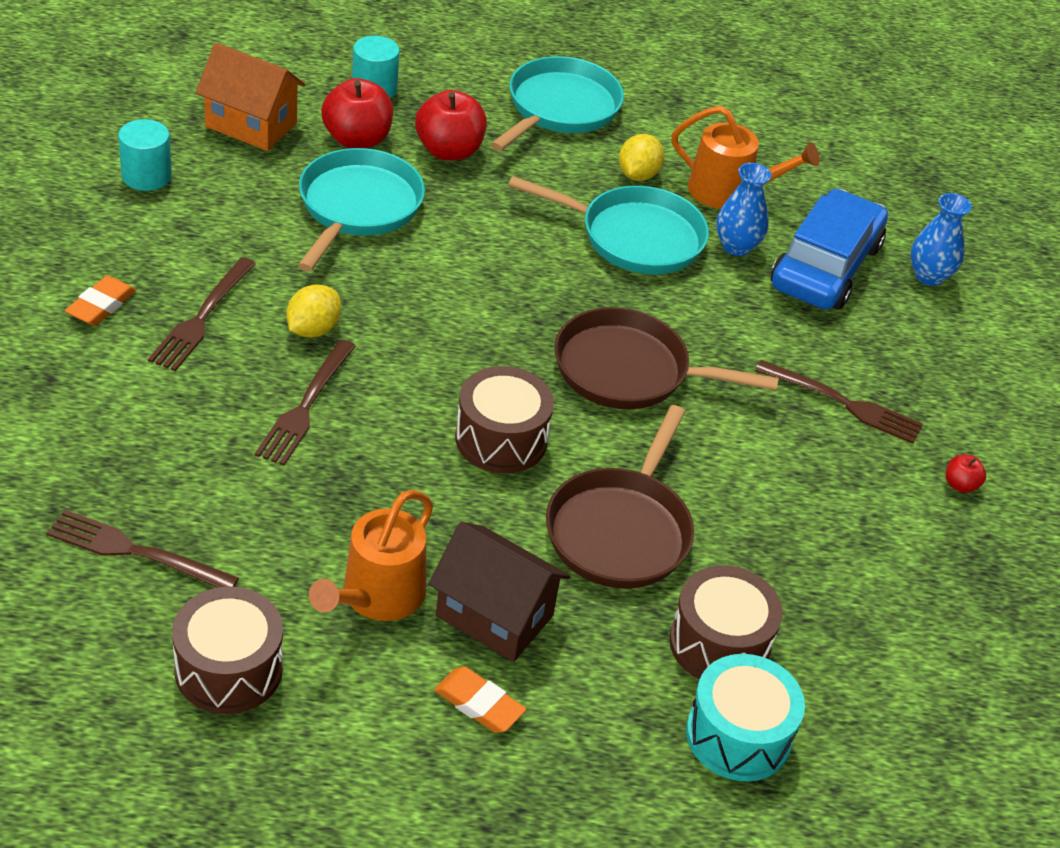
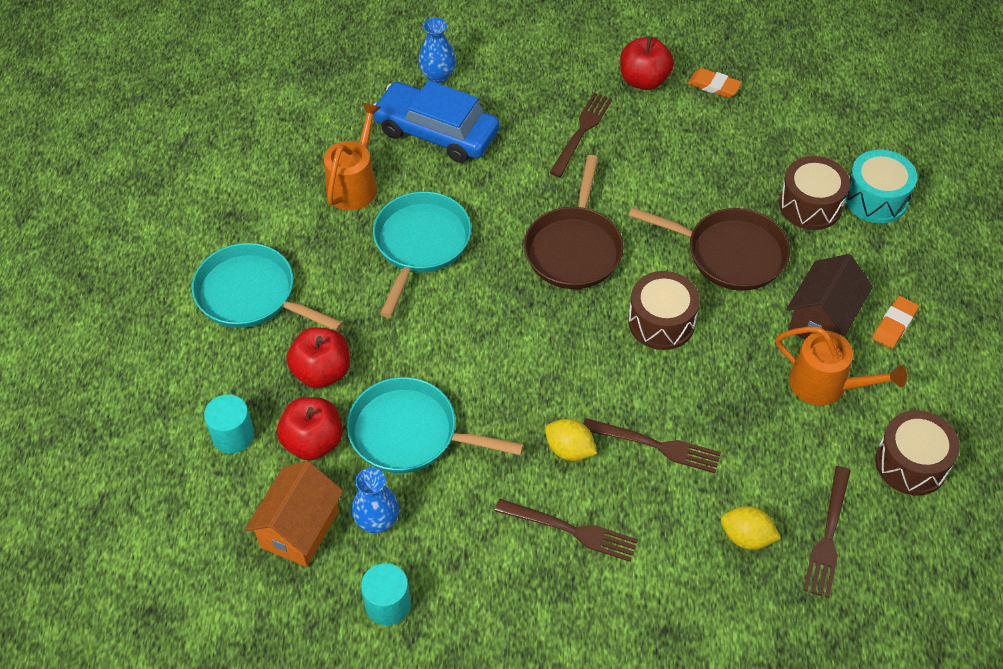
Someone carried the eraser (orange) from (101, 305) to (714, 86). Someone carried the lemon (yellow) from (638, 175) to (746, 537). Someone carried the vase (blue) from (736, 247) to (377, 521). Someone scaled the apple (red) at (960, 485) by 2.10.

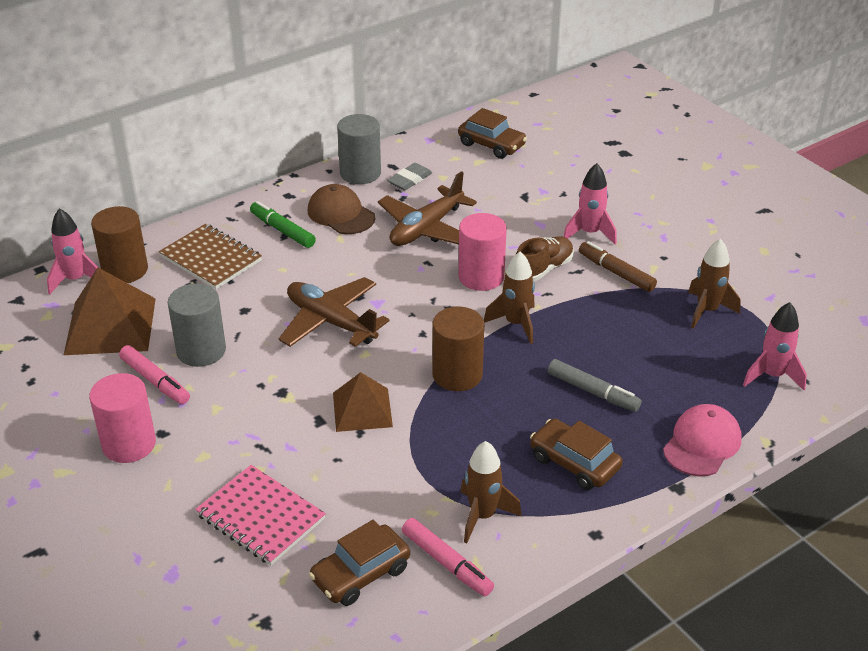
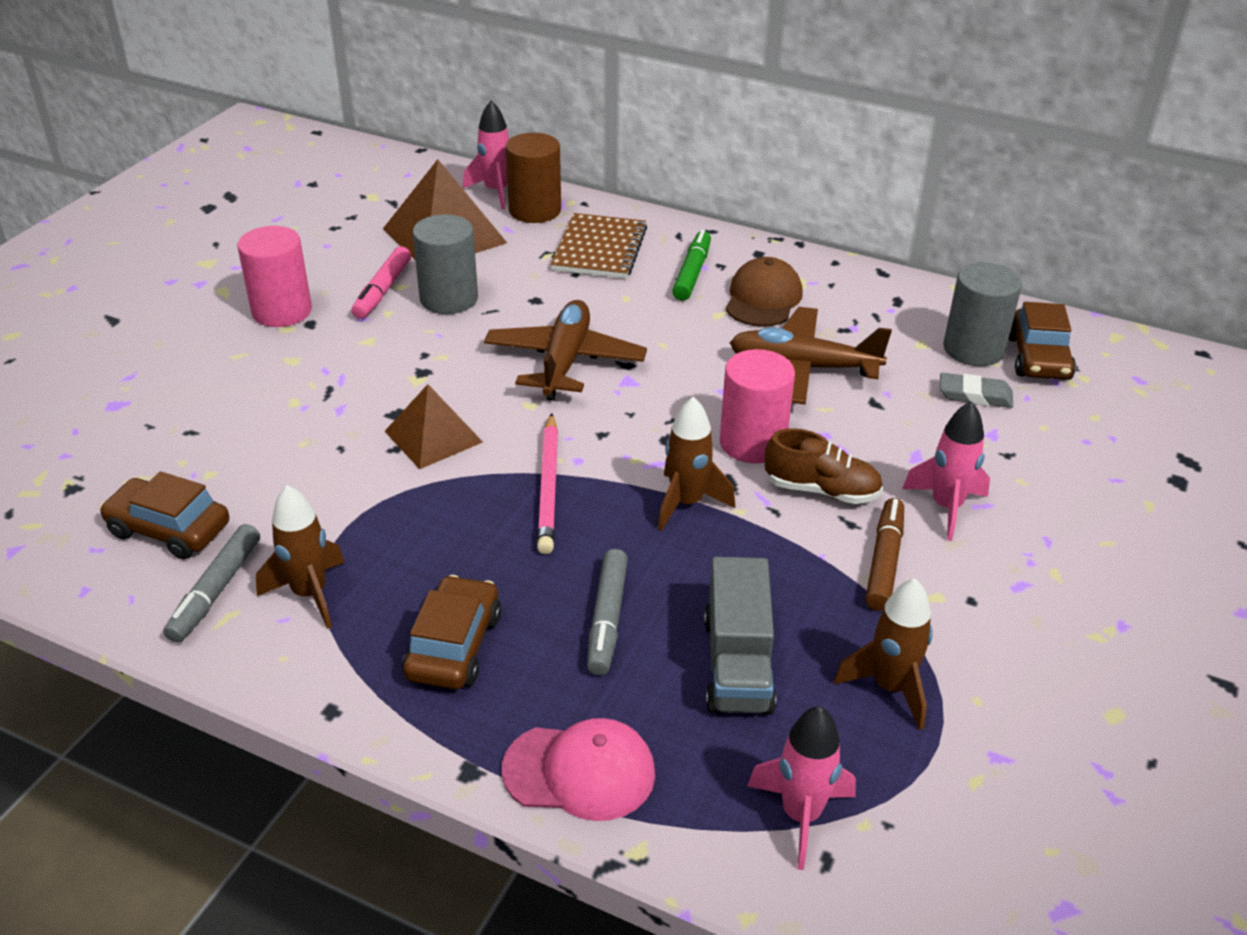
Someone took away the notebook (pink) at (260, 517). Someone put down the truck (grey) at (737, 664). Someone carried the cylinder (grey) from (360, 173) to (973, 349). Someone carried the eraser (grey) from (409, 180) to (975, 395). Someone swapped the cylinder (brown) at (457, 375) for the pencil (pink) at (548, 487). Someone repainted the marker (pink) at (447, 563), which became the marker (grey) at (216, 591).

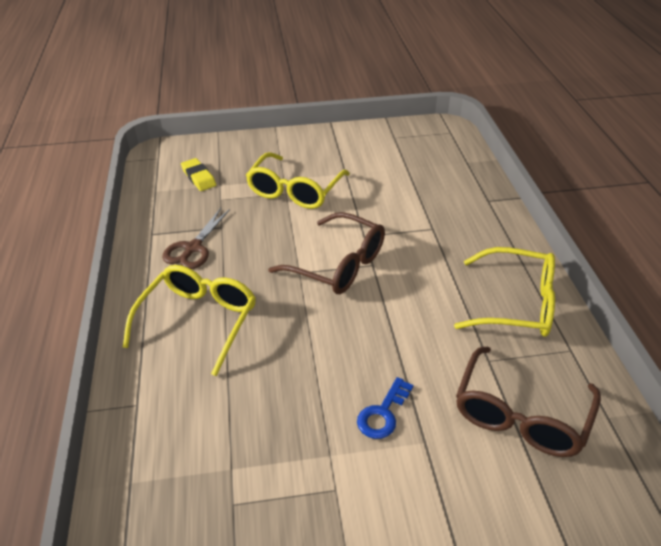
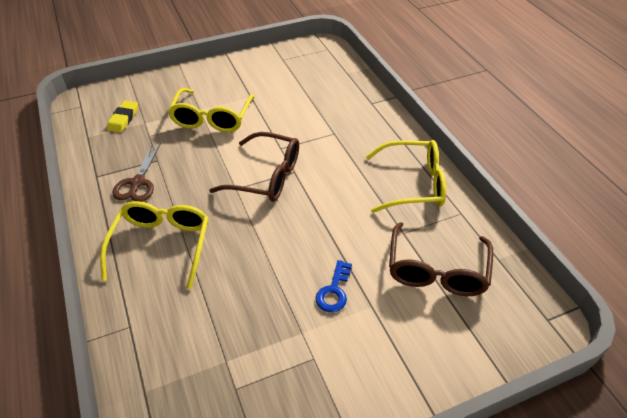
Someone rotated the eraser (yellow) at (198, 177) by 60 degrees clockwise.

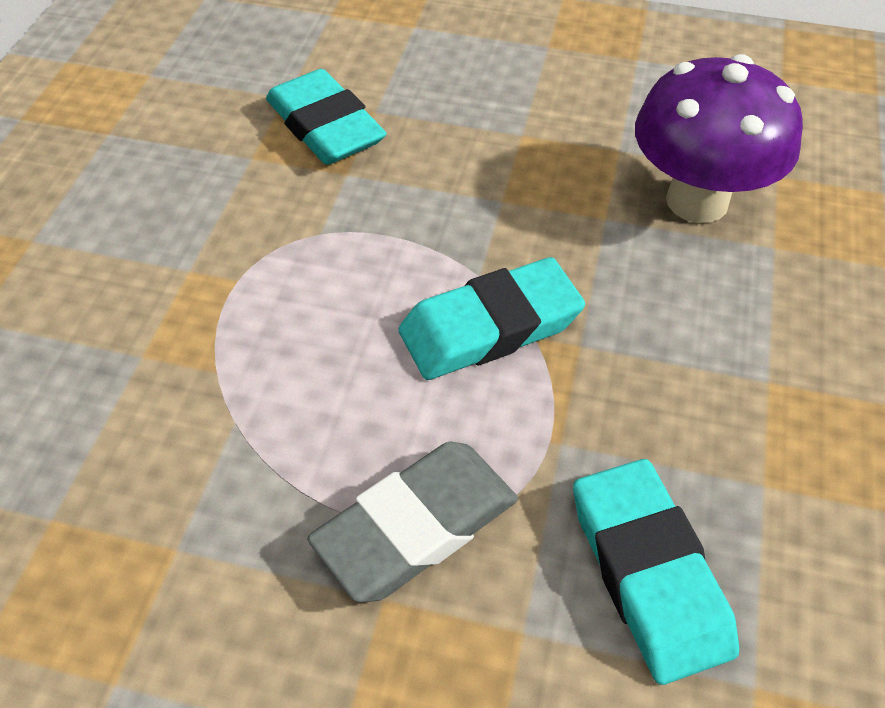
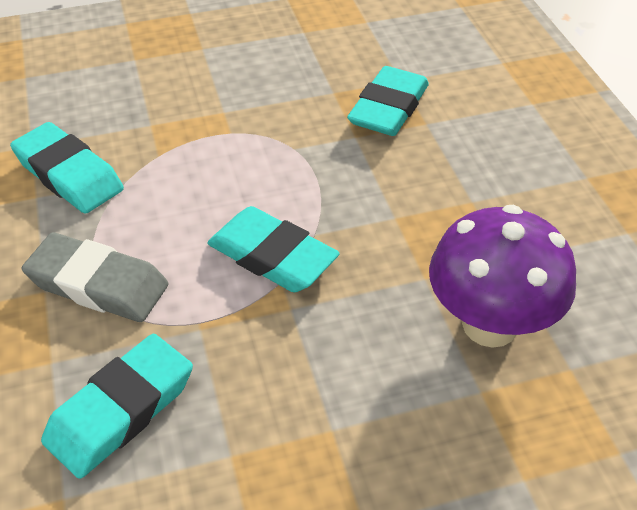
Someone put down the eraser (turquoise) at (68, 174).

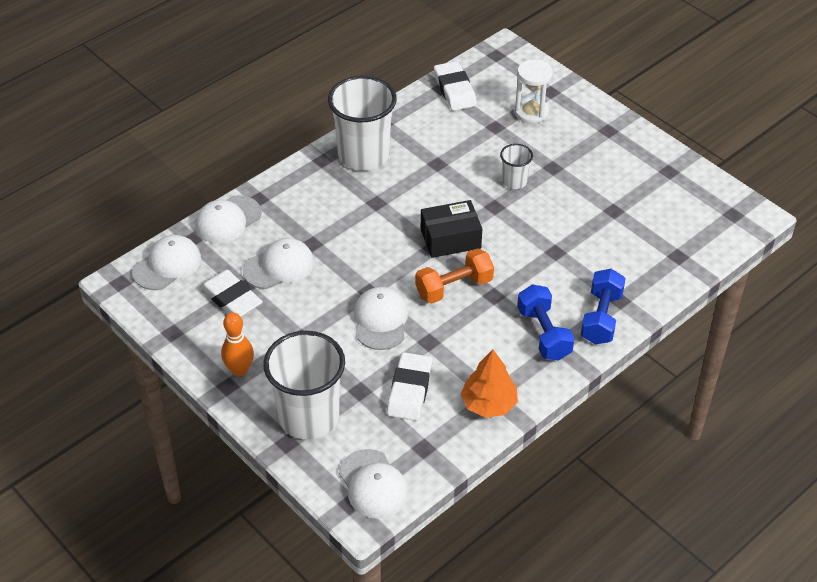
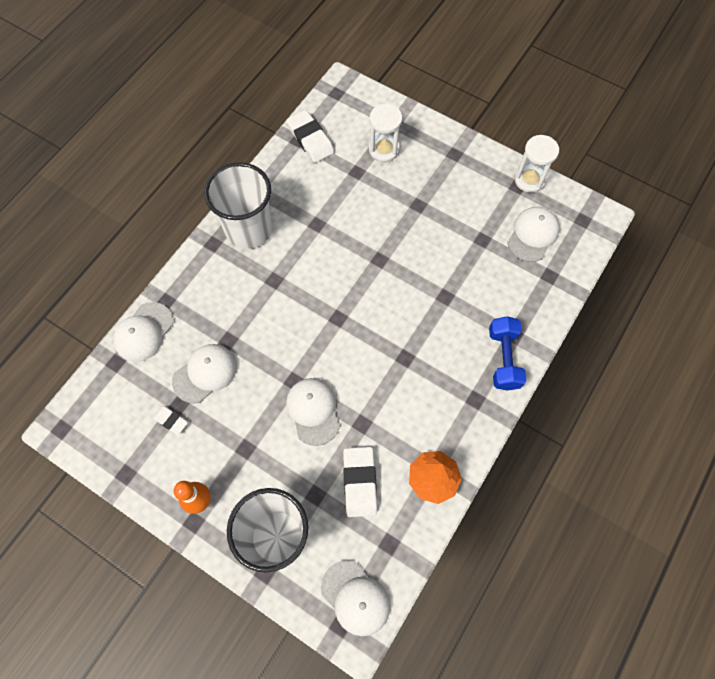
Someone took away the dumbbell (orange) at (454, 287). Someone took away the box (black) at (450, 238). Someone took away the cup (white) at (514, 181). Someone took away the dumbbell (blue) at (544, 333). Someone put down the hourglass (white) at (529, 179). Someone carried the cap (white) from (167, 265) to (533, 235). Someone scaled the eraser (white) at (231, 298) by 0.56.

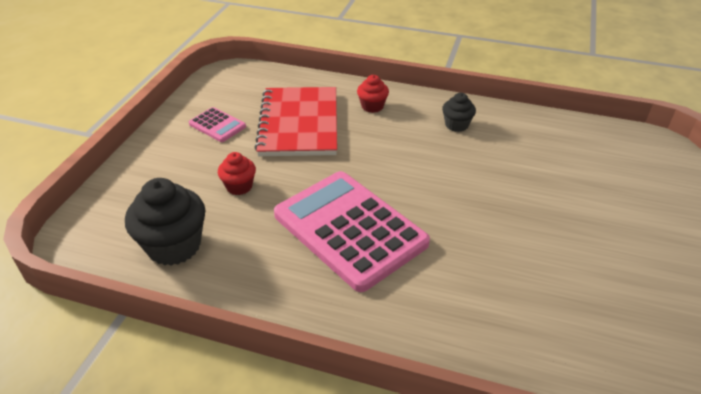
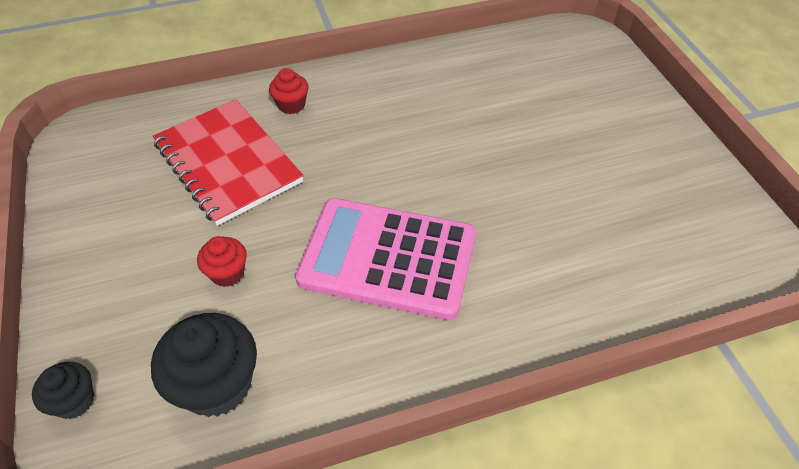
Someone took away the calculator (pink) at (217, 125). Someone carried the cupcake (black) from (456, 125) to (74, 401).

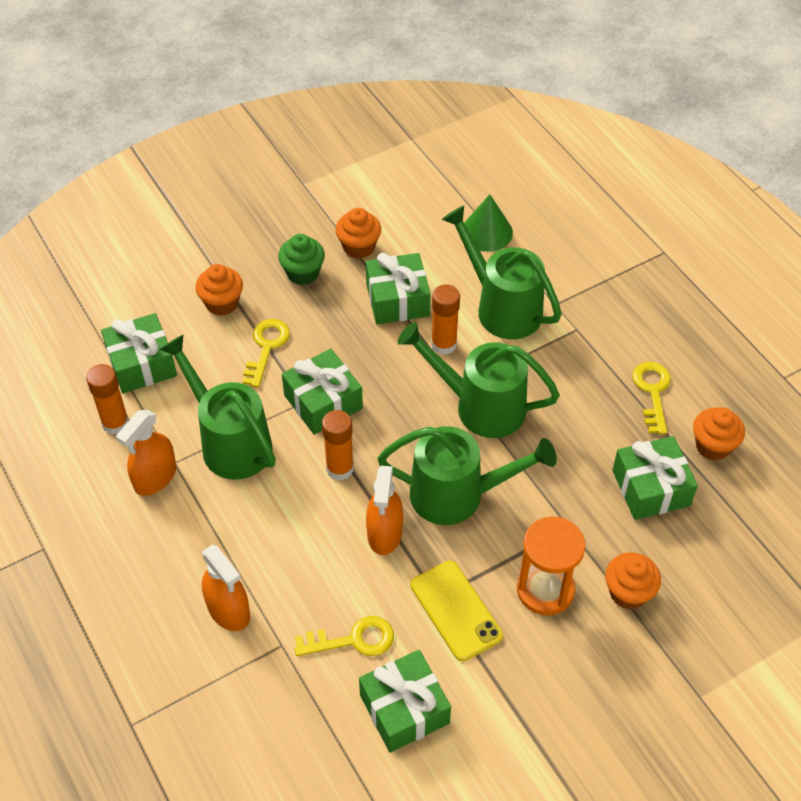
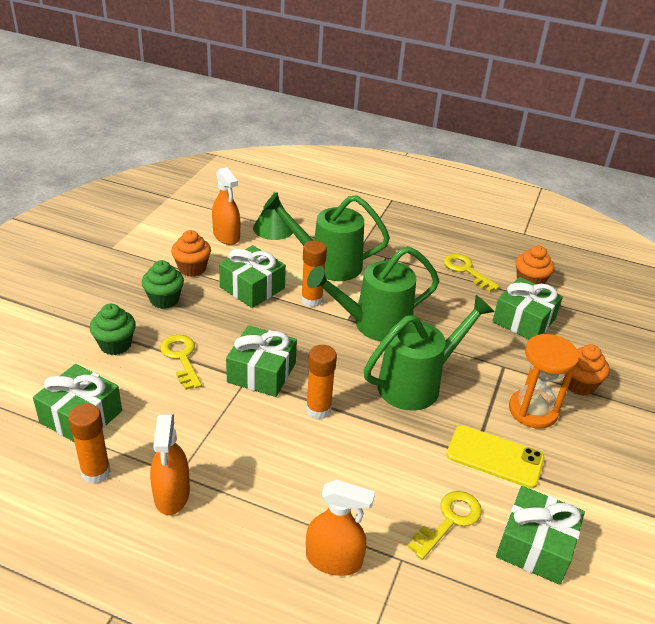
Someone took away the watering can (green) at (230, 442). Someone carried the spray bottle (orange) from (385, 533) to (226, 236). Someone repainted the cupcake (orange) at (222, 303), which became the cupcake (green) at (115, 345).

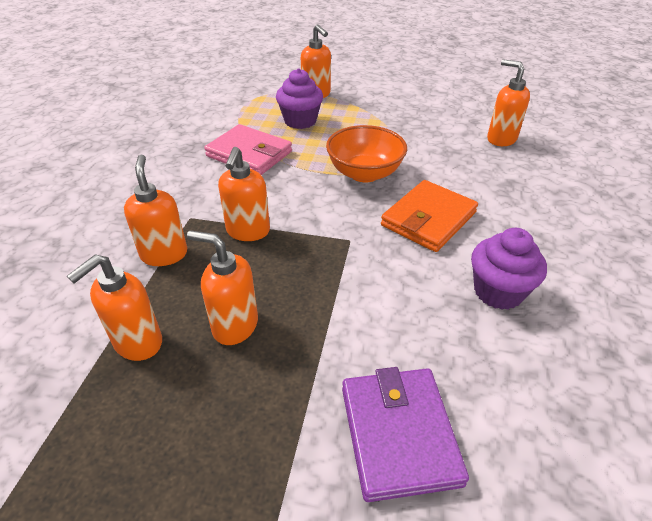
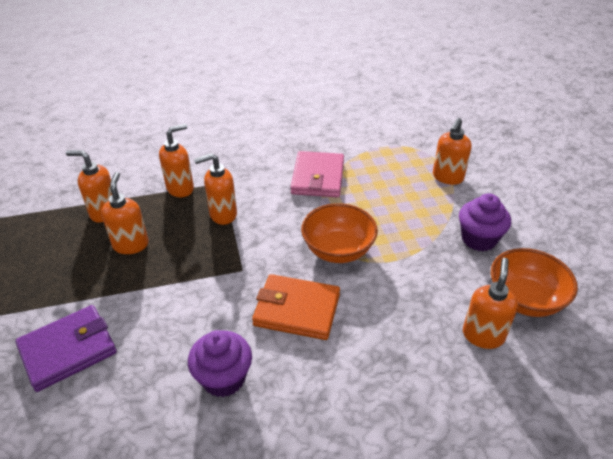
Someone put down the bowl (orange) at (525, 299). Someone carried the cupcake (purple) from (300, 121) to (479, 239).

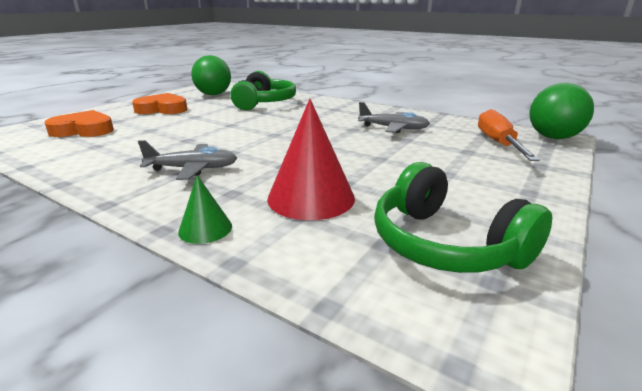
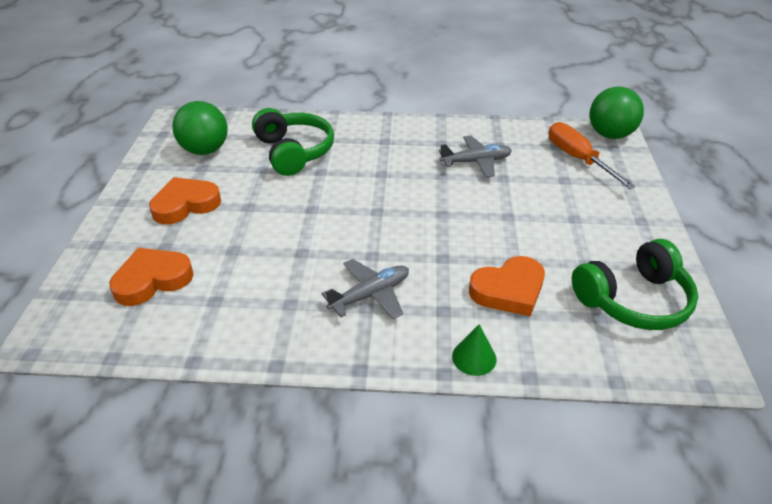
Someone swapped the cone (red) at (311, 198) for the heart (orange) at (508, 290). Someone rotated the headphones (green) at (445, 244) by 45 degrees counterclockwise.

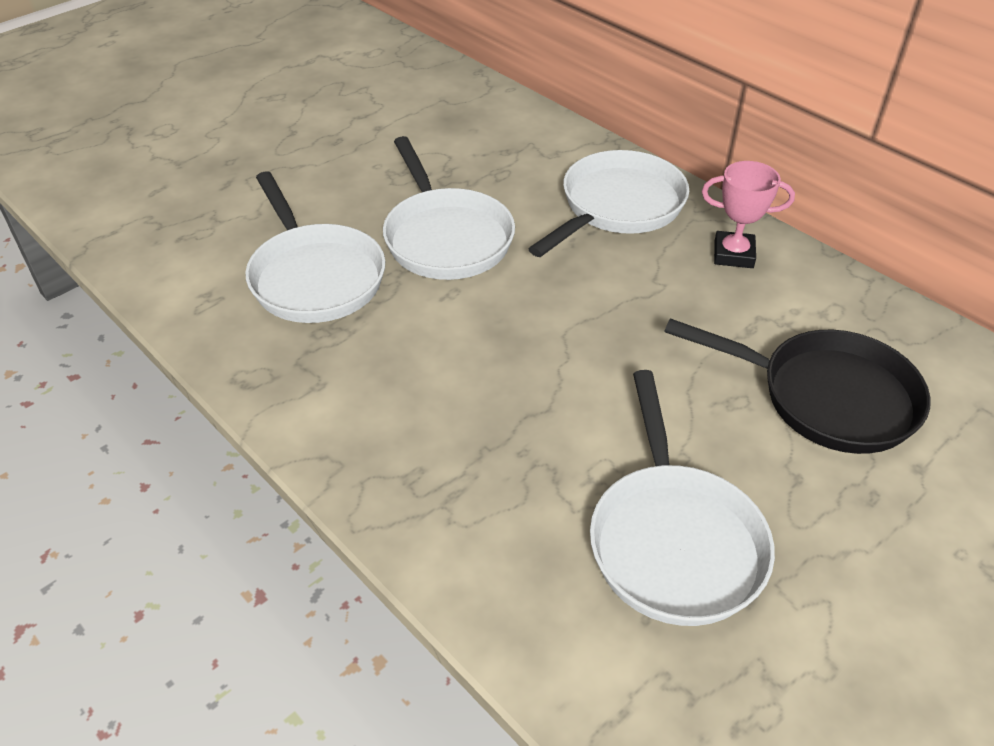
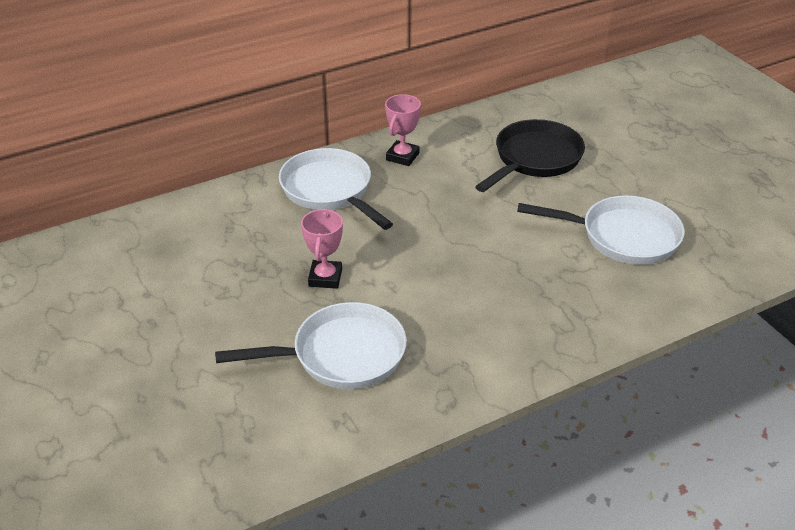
Someone swapped the pan (white) at (446, 237) for the trophy (pink) at (325, 278).

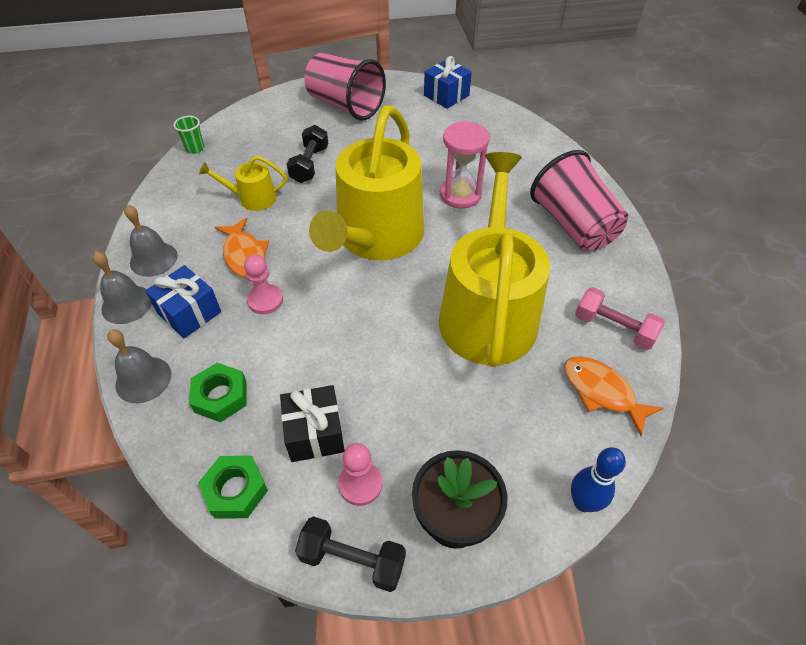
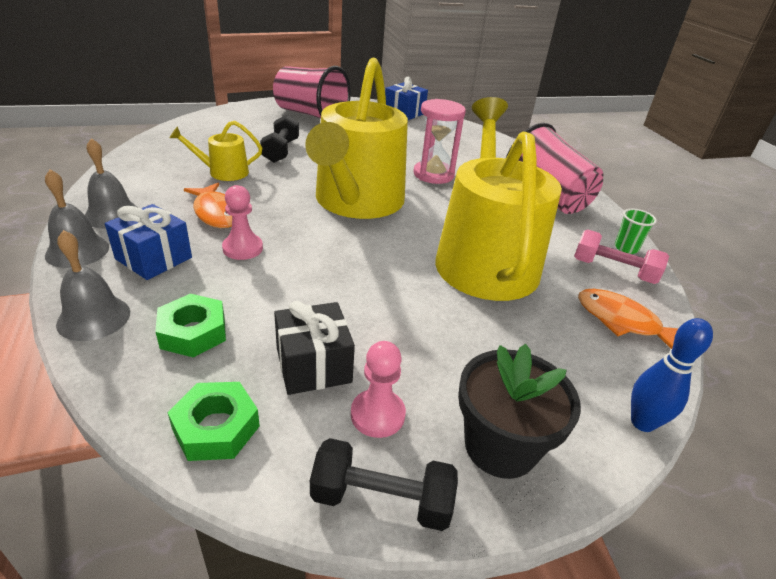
Someone carried the cup (green) from (195, 148) to (626, 248).

